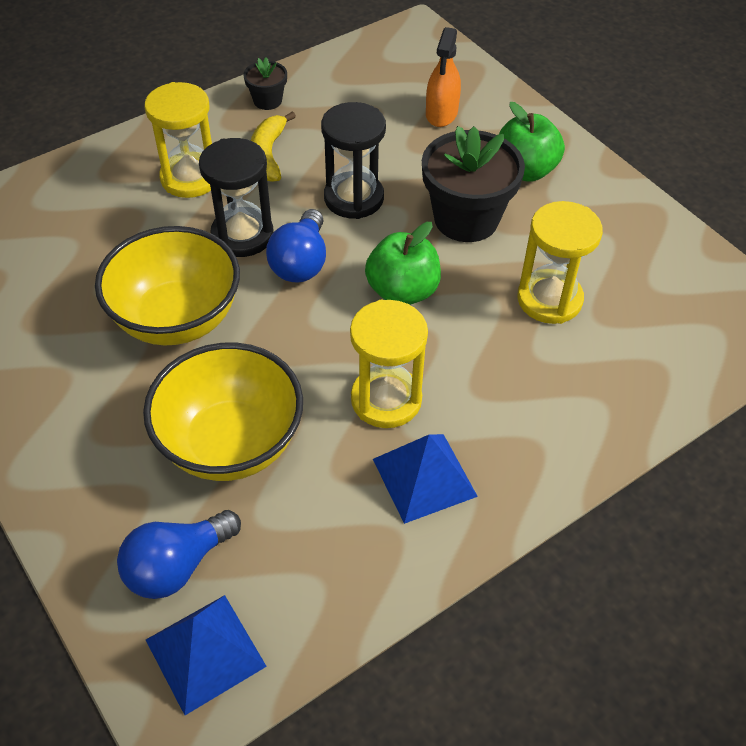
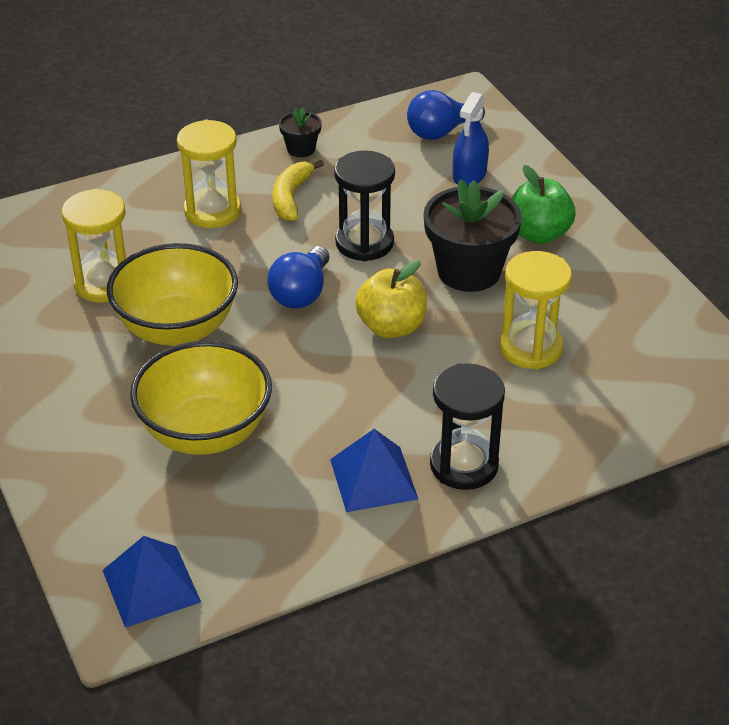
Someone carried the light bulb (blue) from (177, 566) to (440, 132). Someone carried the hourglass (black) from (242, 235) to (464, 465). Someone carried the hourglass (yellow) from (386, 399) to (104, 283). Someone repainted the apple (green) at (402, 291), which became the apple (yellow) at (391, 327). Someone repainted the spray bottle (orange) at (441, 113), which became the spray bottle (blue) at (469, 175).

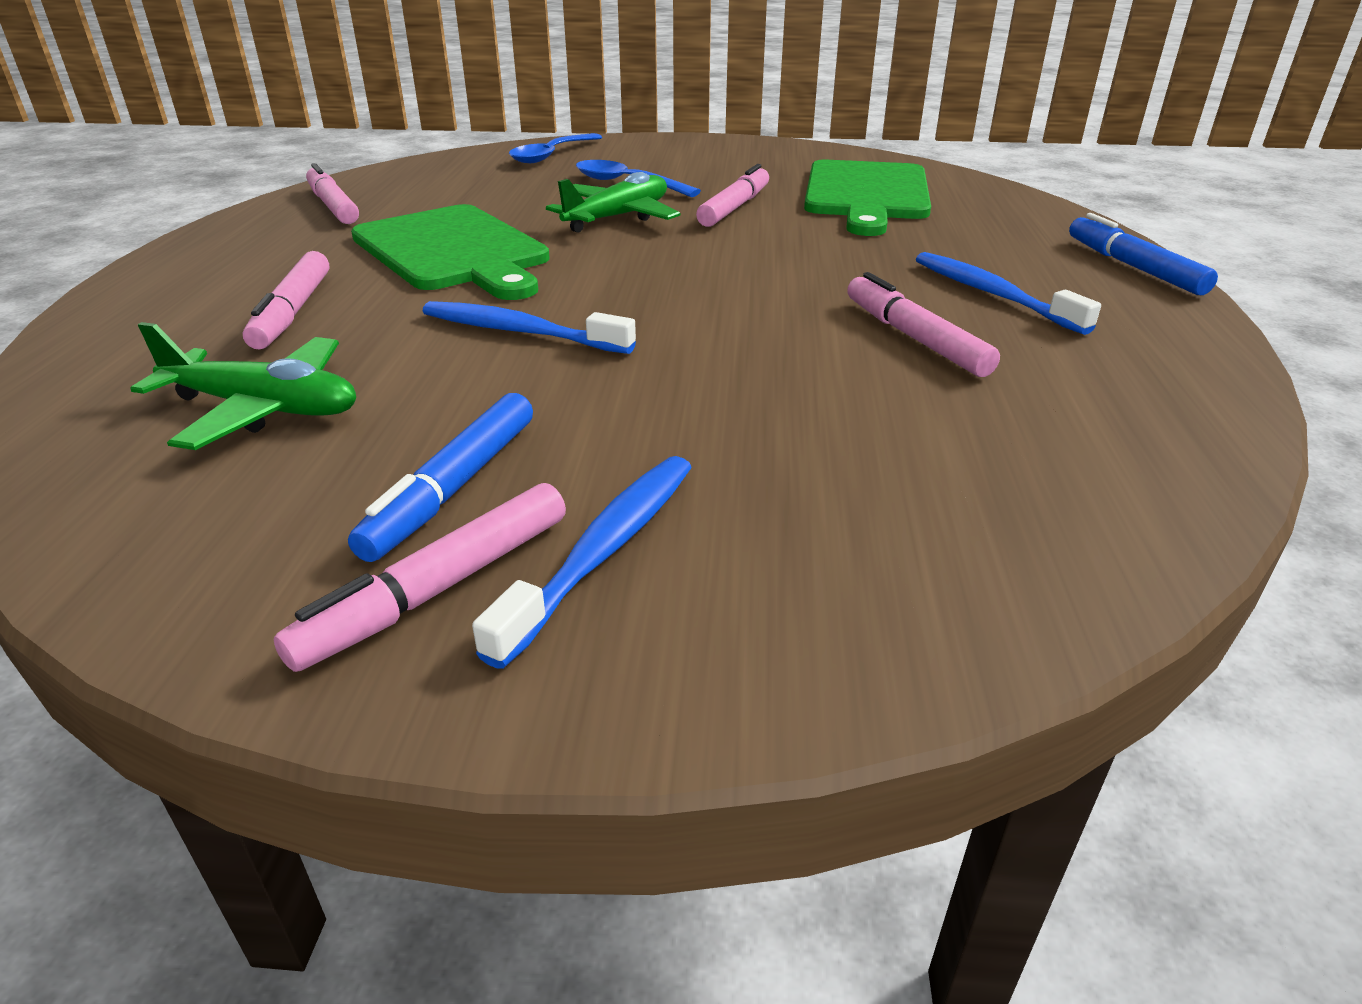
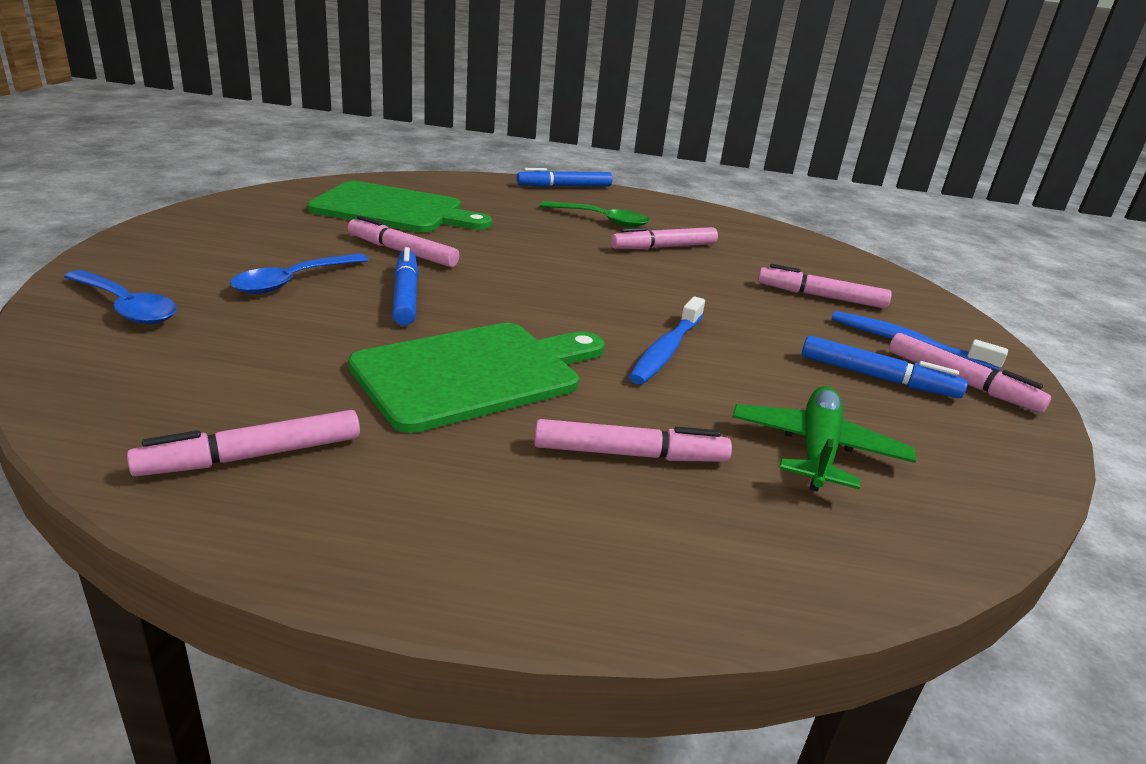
Someone put down the marker (pink) at (821, 296). Someone swapped the plane (green) at (618, 217) for the marker (blue) at (405, 295). Someone swapped the toothbrush (blue) at (992, 294) for the spoon (green) at (602, 220).

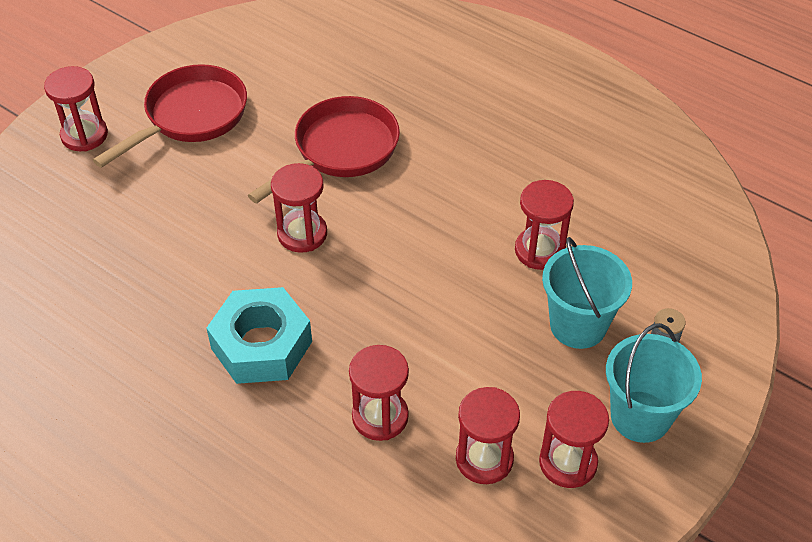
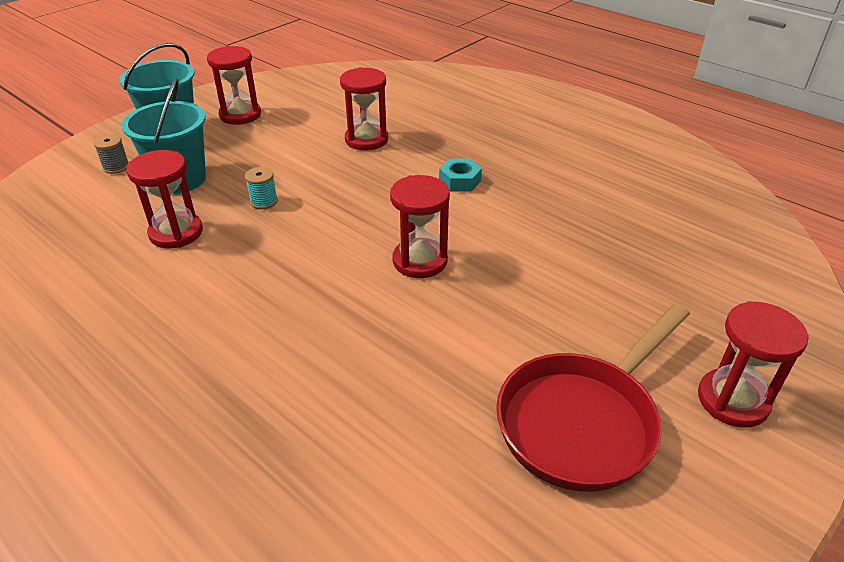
Someone took away the pan (red) at (340, 150). Someone took away the hourglass (red) at (484, 459). Someone put down the spool (turquoise) at (264, 201). Someone scaled the nut (turquoise) at (261, 345) by 0.47.

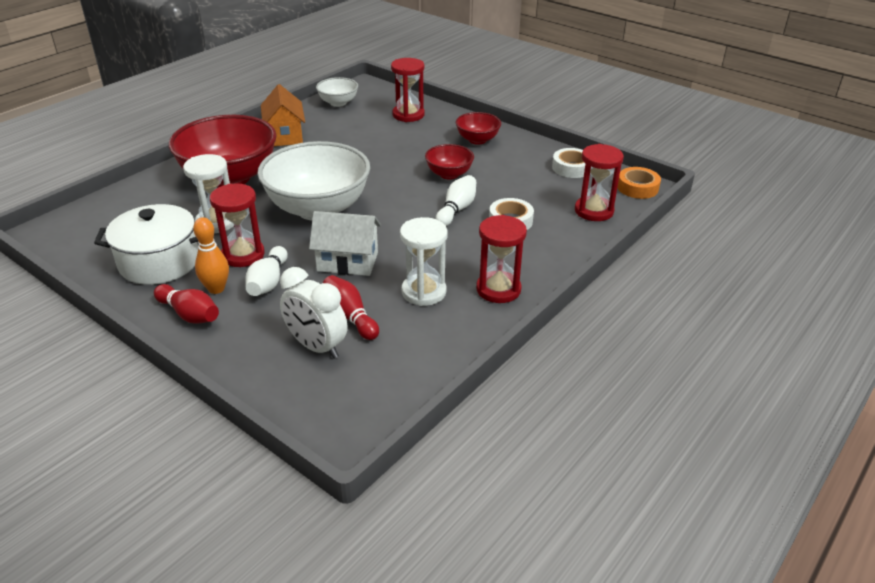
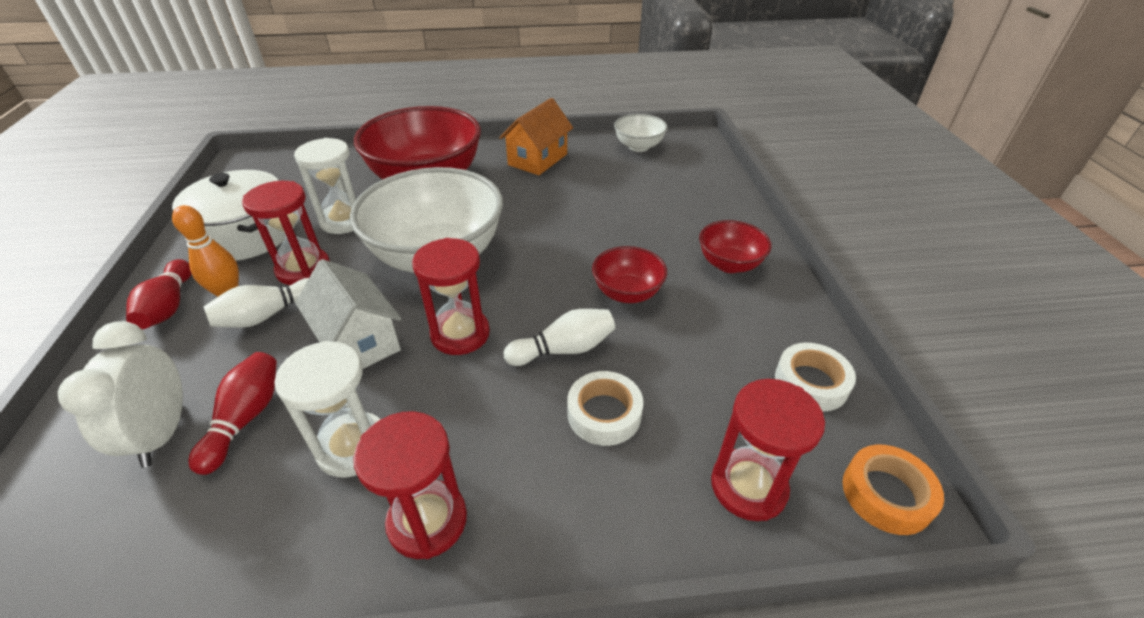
Someone carried the hourglass (red) from (408, 115) to (460, 334).

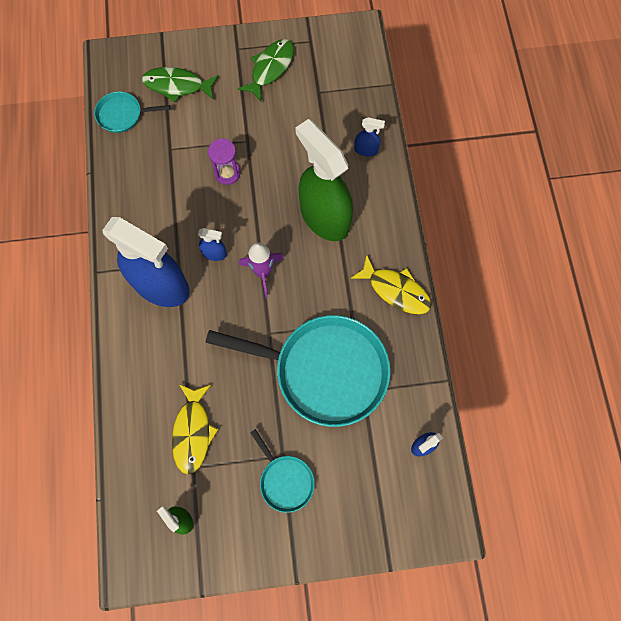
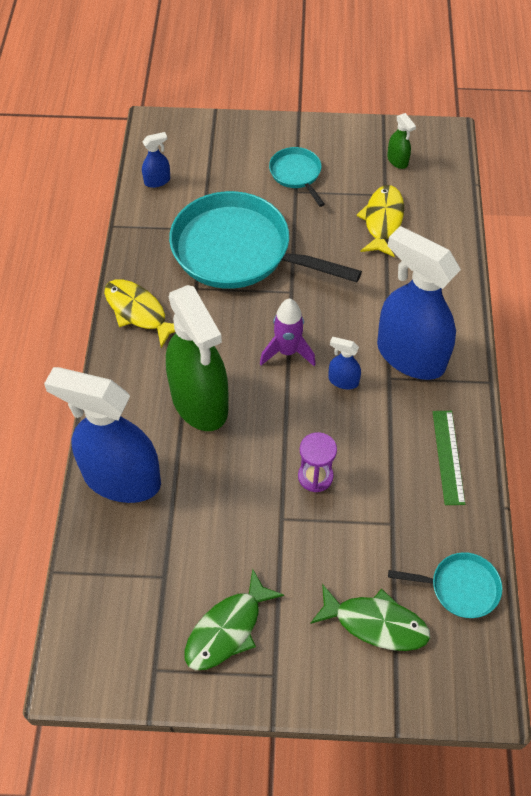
Someone put down the ruler (green) at (448, 457). Someone scaled the spray bottle (blue) at (366, 150) by 2.47.

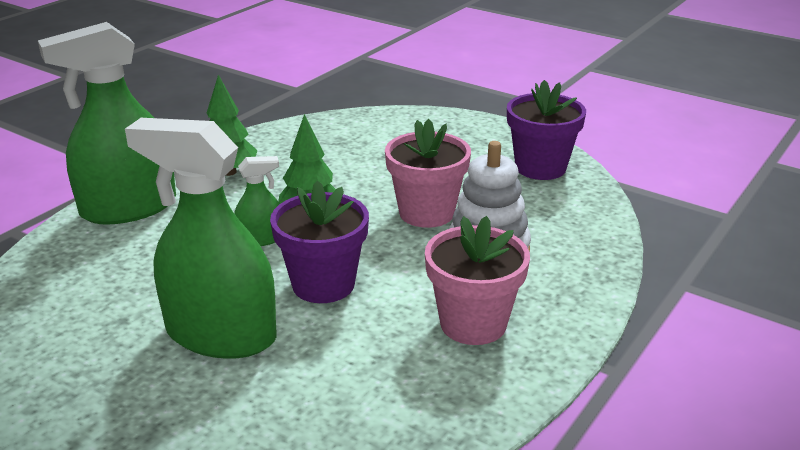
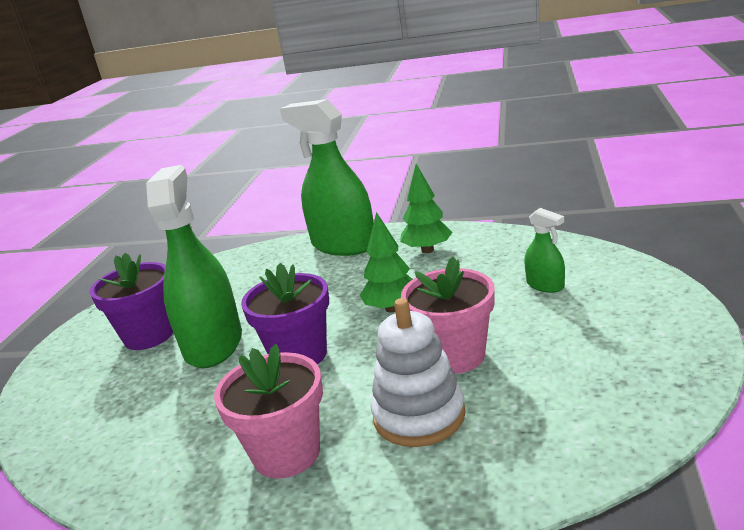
Someone carried the spray bottle (green) from (260, 239) to (545, 285). Someone carried the flower pot (purple) from (540, 167) to (149, 335).

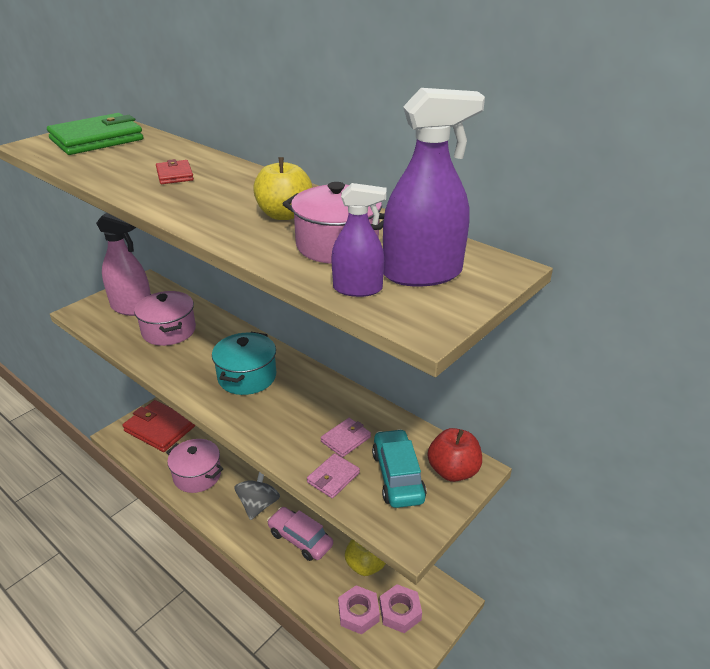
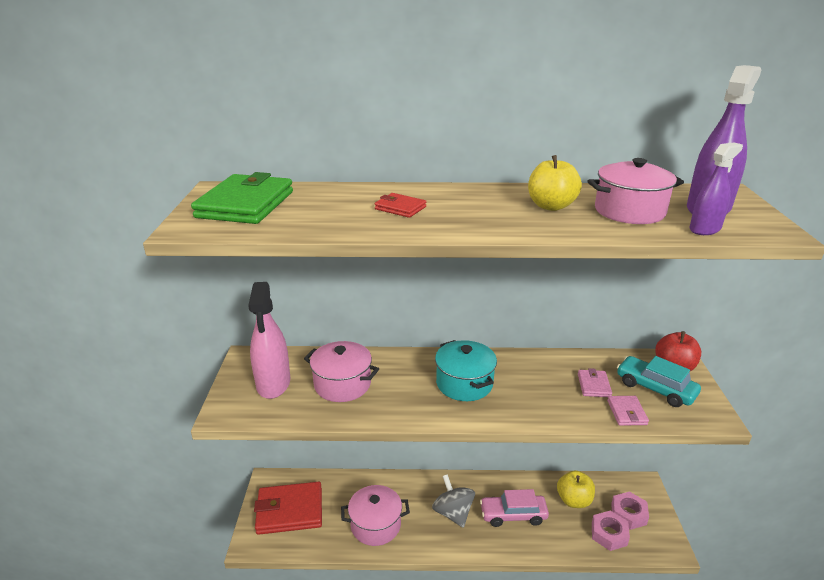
Someone rotated the spray bottle (pink) at (132, 308) by 105 degrees clockwise.

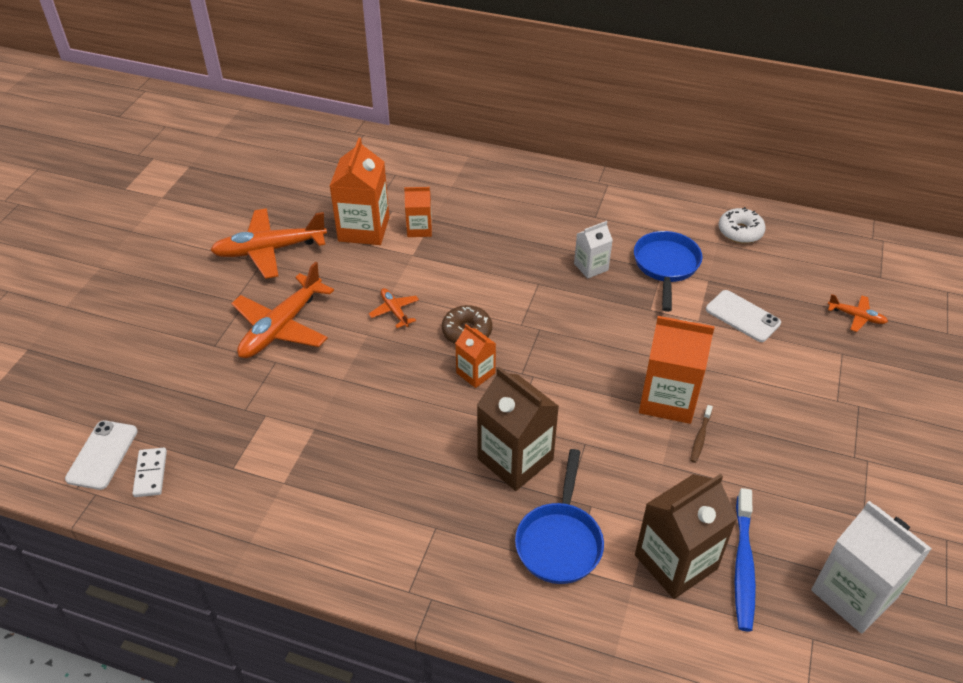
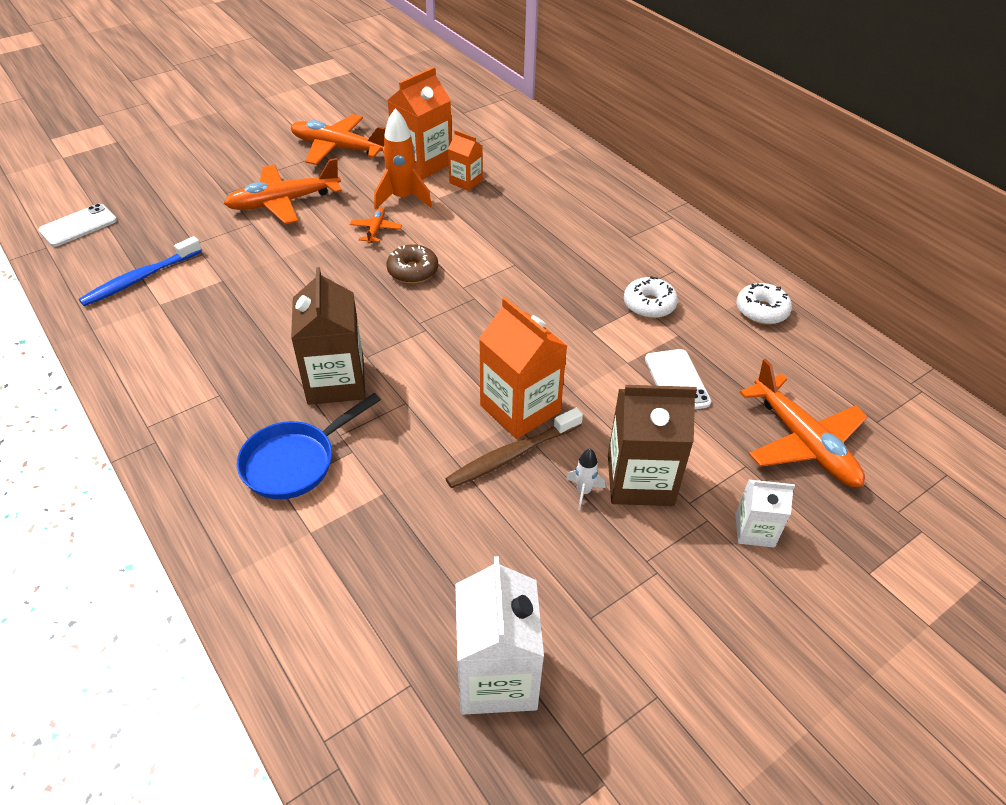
Someone took away the domino (white) at (150, 474). Someone took away the carton (orange) at (475, 373). Someone put down the rocket (orange) at (403, 198). Someone put down the rocket (white) at (583, 491). Someone carried the carton (white) from (591, 267) to (754, 530). Someone carried the carton (brown) from (676, 562) to (640, 480). Someone carried the toothbrush (blue) from (743, 565) to (140, 279). Someone swapped the pan (blue) at (666, 266) for the donut (white) at (649, 305). Someone scaled the toothbrush (brown) at (700, 437) by 1.95. Someone scaled the plane (orange) at (856, 316) by 2.08.

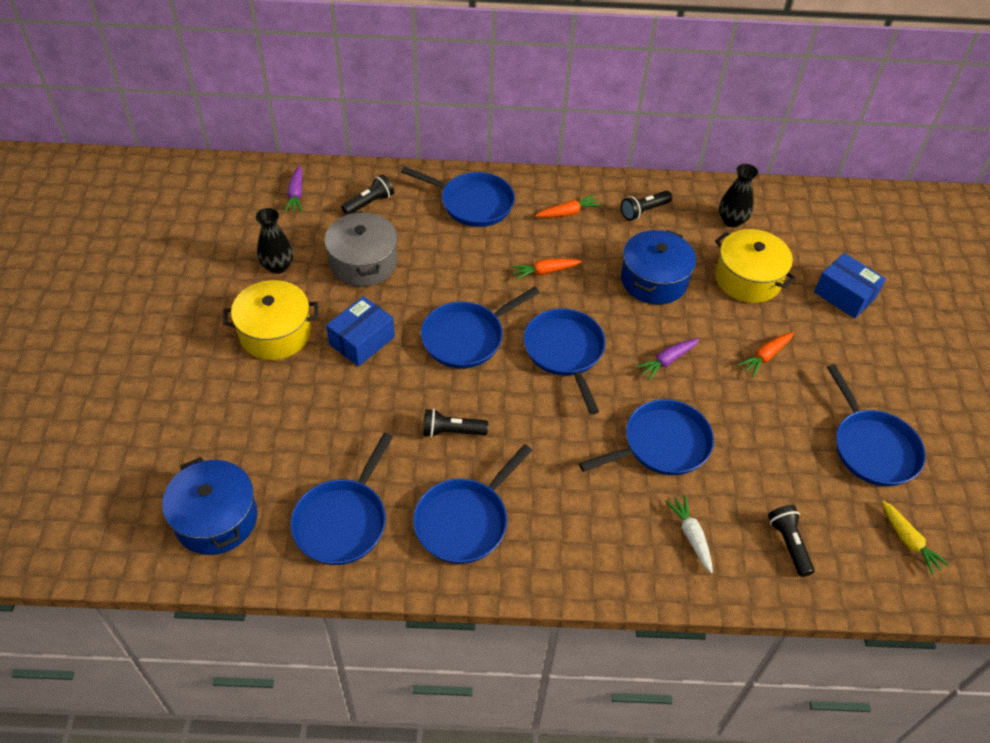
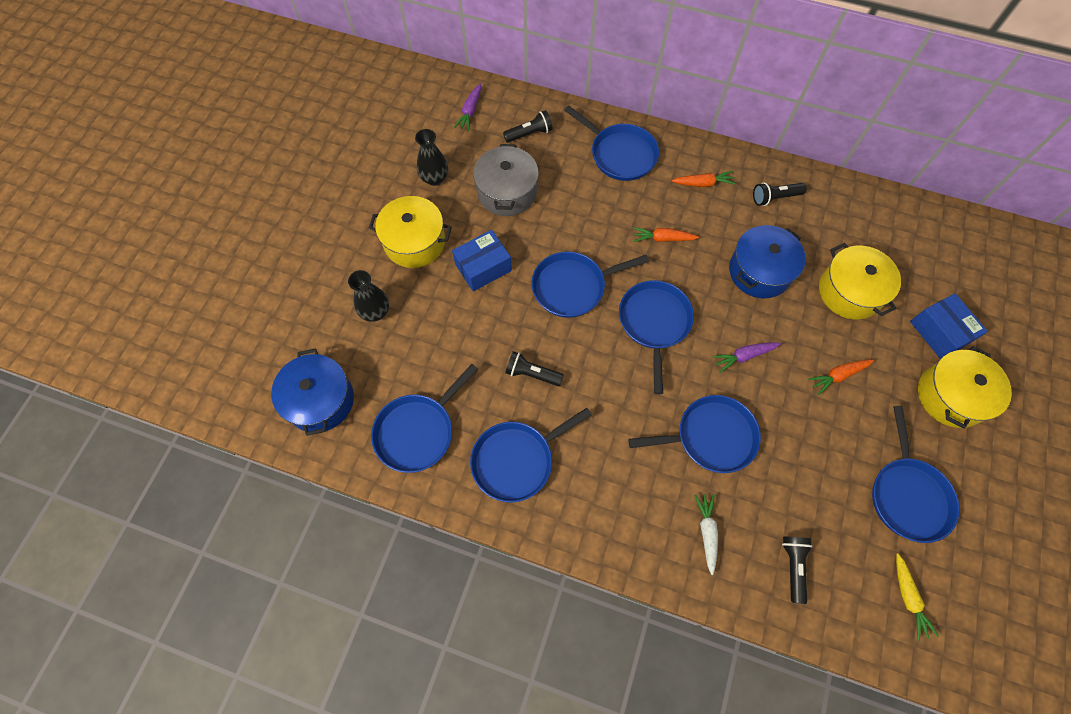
Someone put down the pot (yellow) at (950, 396). Someone carried the vase (black) from (732, 221) to (375, 312).

